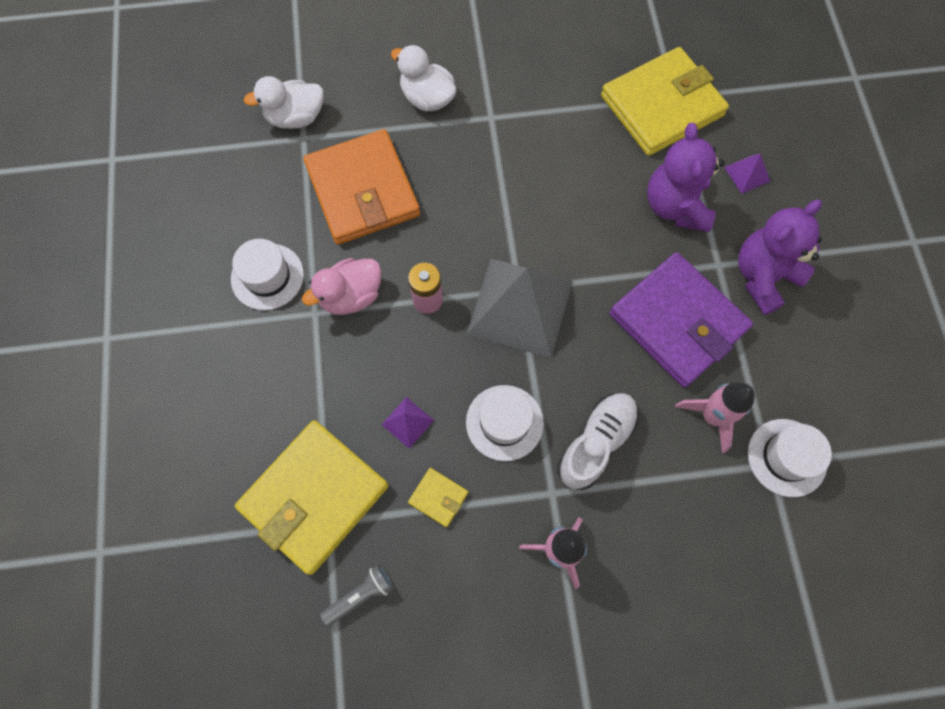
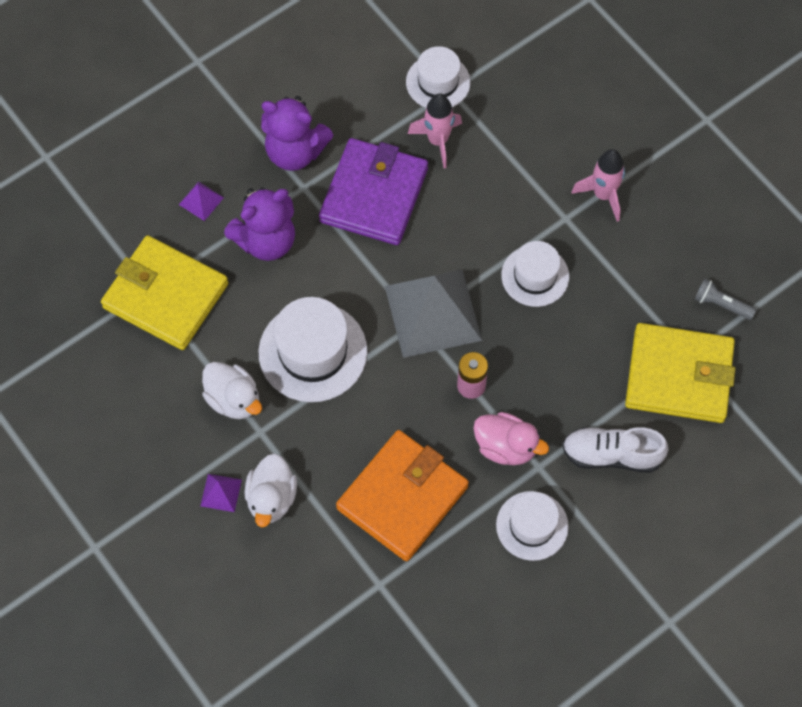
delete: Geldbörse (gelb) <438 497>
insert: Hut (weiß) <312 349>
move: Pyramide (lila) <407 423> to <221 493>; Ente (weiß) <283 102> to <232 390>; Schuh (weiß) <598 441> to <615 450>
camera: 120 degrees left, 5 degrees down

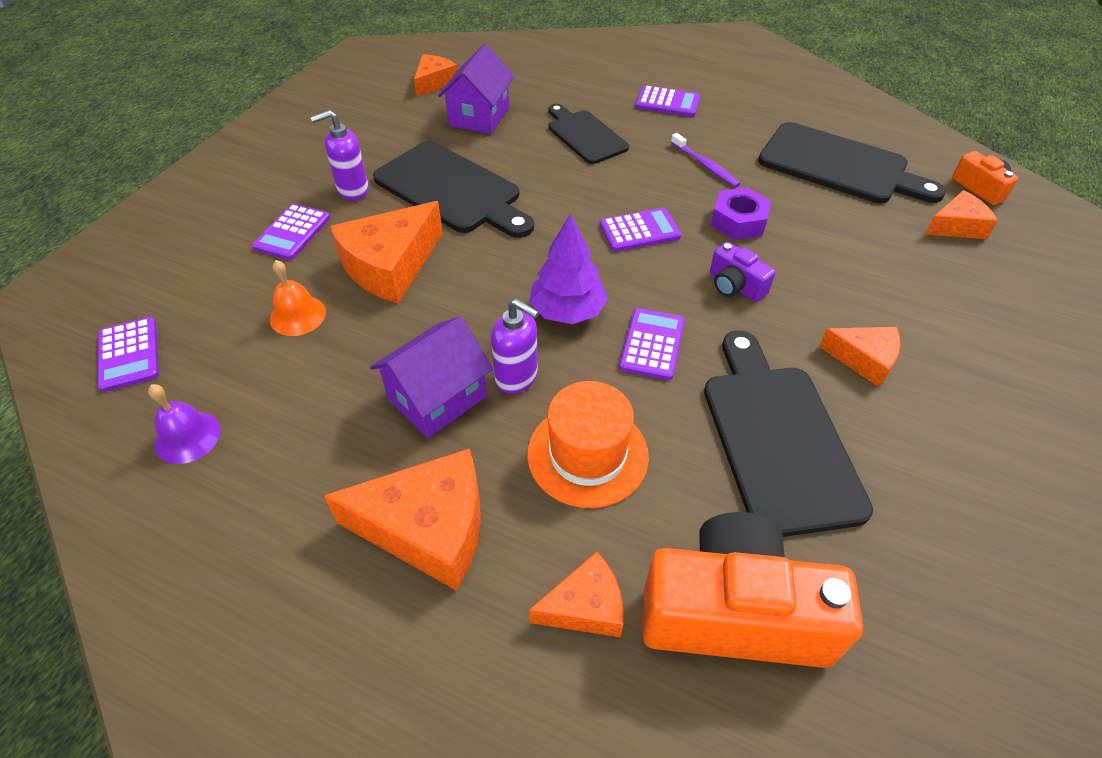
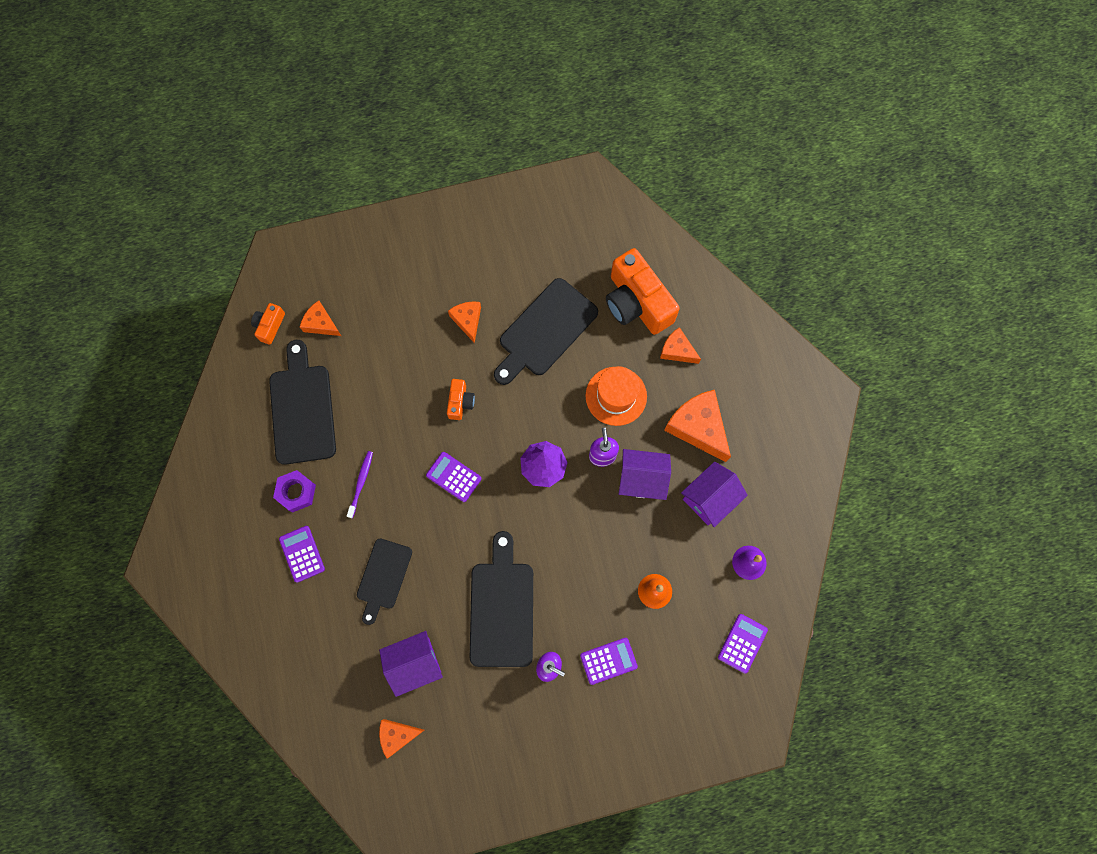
delete: Käse (orange) <386 252>; Taschenrechner (lila) <652 344>
insert: Haus (lila) <714 494>
move: Sechskantmutter (lila) <741 213> to <294 491>
recolor: Kamera (lila) <743 272> to Kamera (orange) <461 399>
camera: 130 degrees left, 25 degrees up

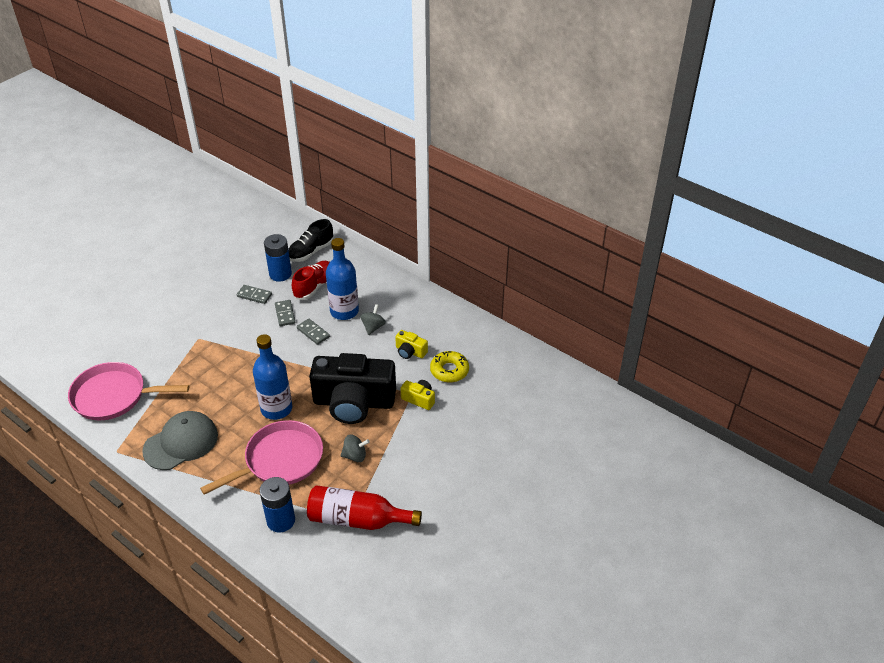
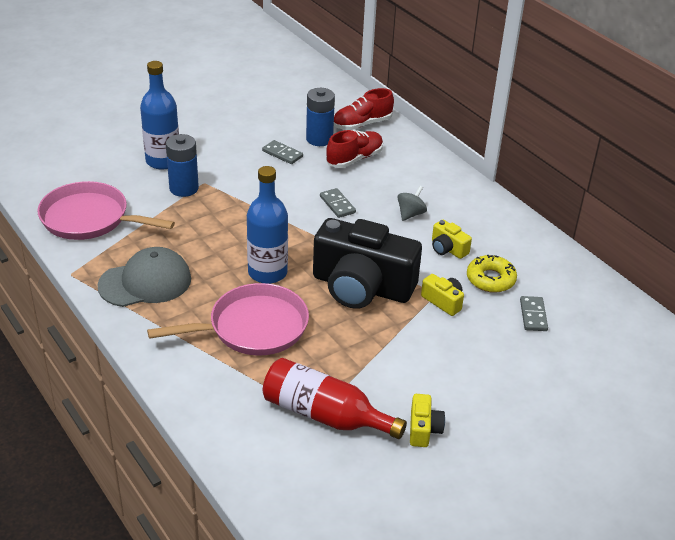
delete: Kreisel (grau) <355 448>
insert: Kamera (gelb) <427 420>
move: Flasche (blau) <342 279> to <159 115>; Batterie (blau) <277 504> to <182 165>; Dominostein (grau) <285 313> to <534 313>
recolor: Schuh (schwarz) <311 240> to Schuh (rot) <364 109>
camera: 15 degrees right, 5 degrees down

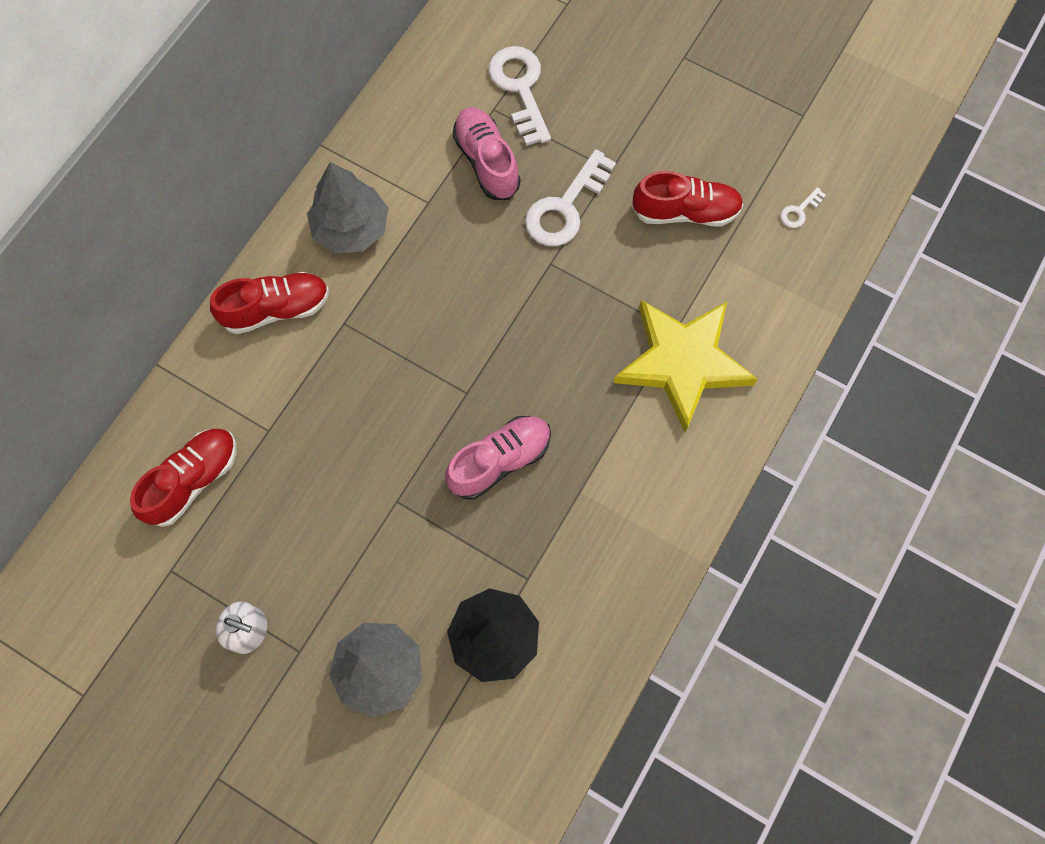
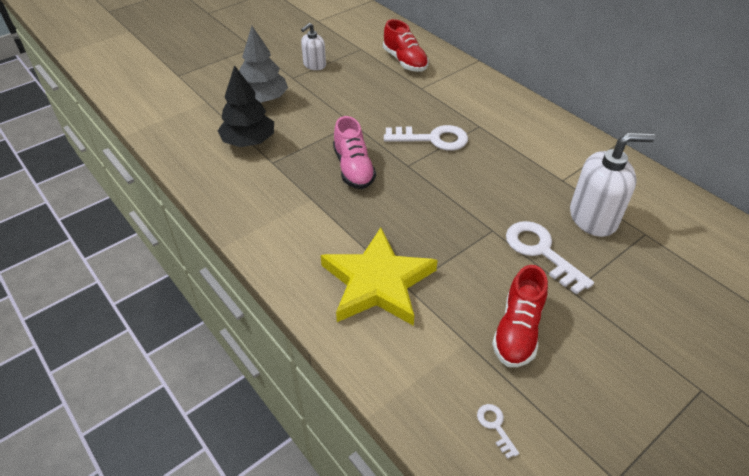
delete: Schuh (rot) <269 303>; Baum (grau) <347 208>
move: Schlüssel (weiß) <520 96> to <426 138>
replace: Schuh (rosa) <486 153> to Seifenspender (weiß) <612 184>
camera: 110 degrees right, 25 degrees down

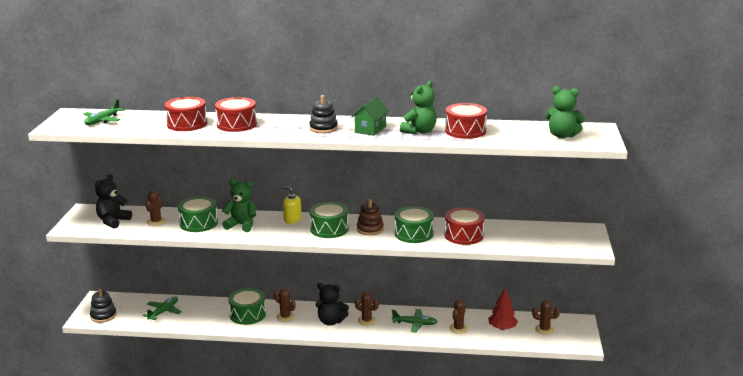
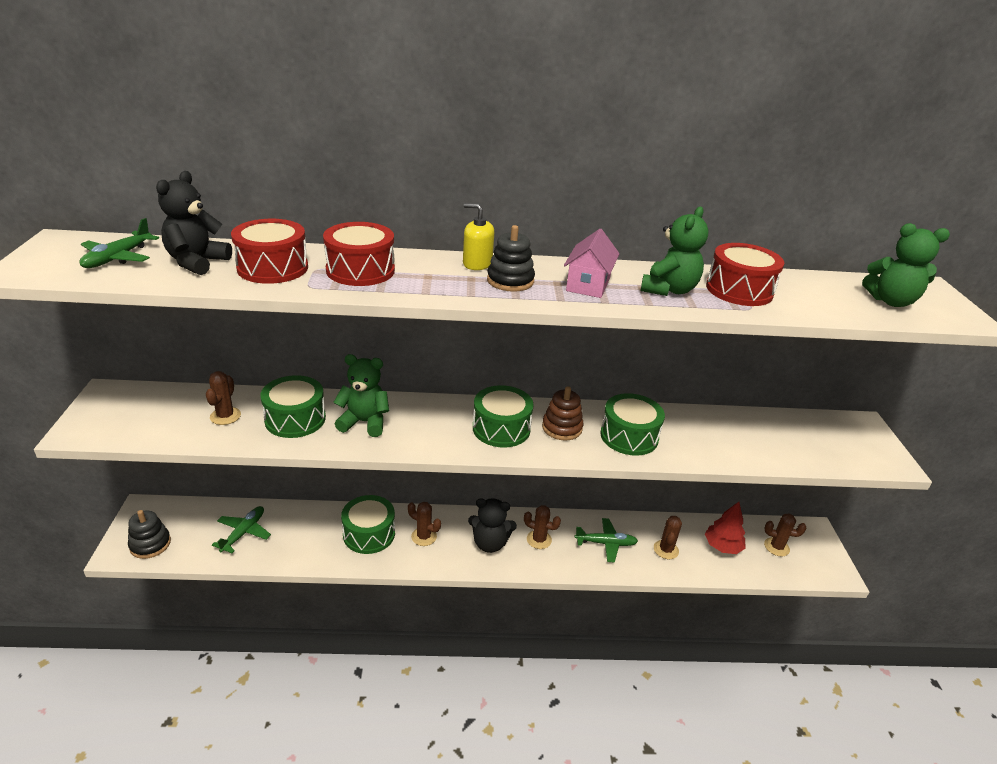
delete: Trommel (rot) <464 226>
move: Teddybär (schwarz) <113 201> to <194 223>; Seifenspender (gelb) <292 205> to <478 236>
recolor: Haus (grün) <370 116> to Haus (rosa) <592 263>
camera: 10 degrees left, 10 degrees up

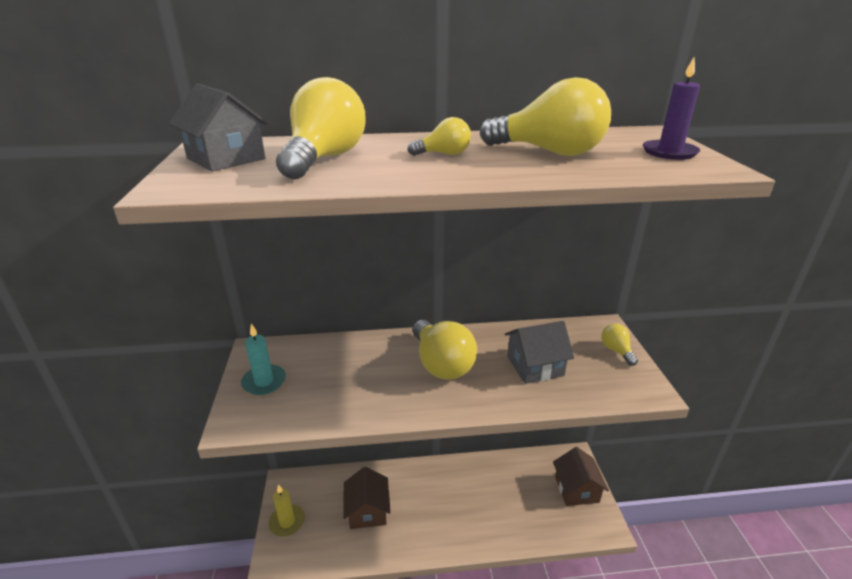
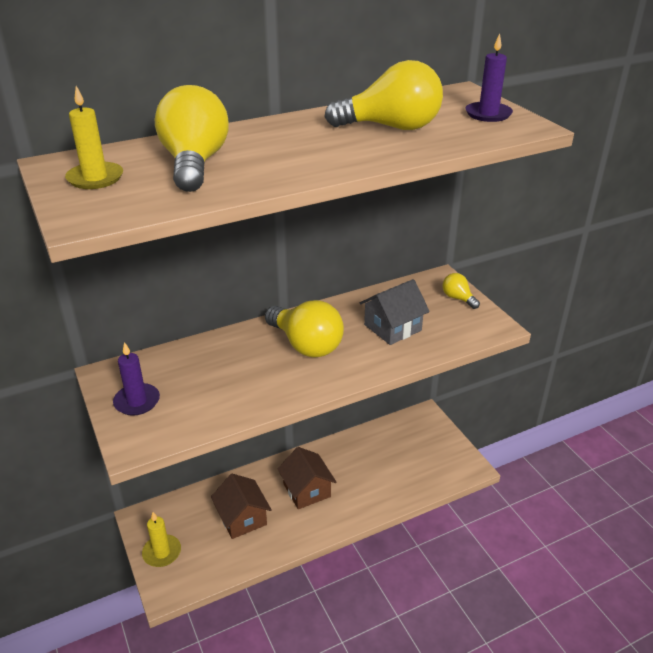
delete: Glühbirne (gelb) <439 136>
move: Haus (braun) <581 476> to <307 478>
replace: Haus (grau) <218 128> to Kerze (gelb) <94 137>
recolor: Kerze (türkis) <263 359> to Kerze (lila) <136 379>
camera: 20 degrees left, 5 degrees up

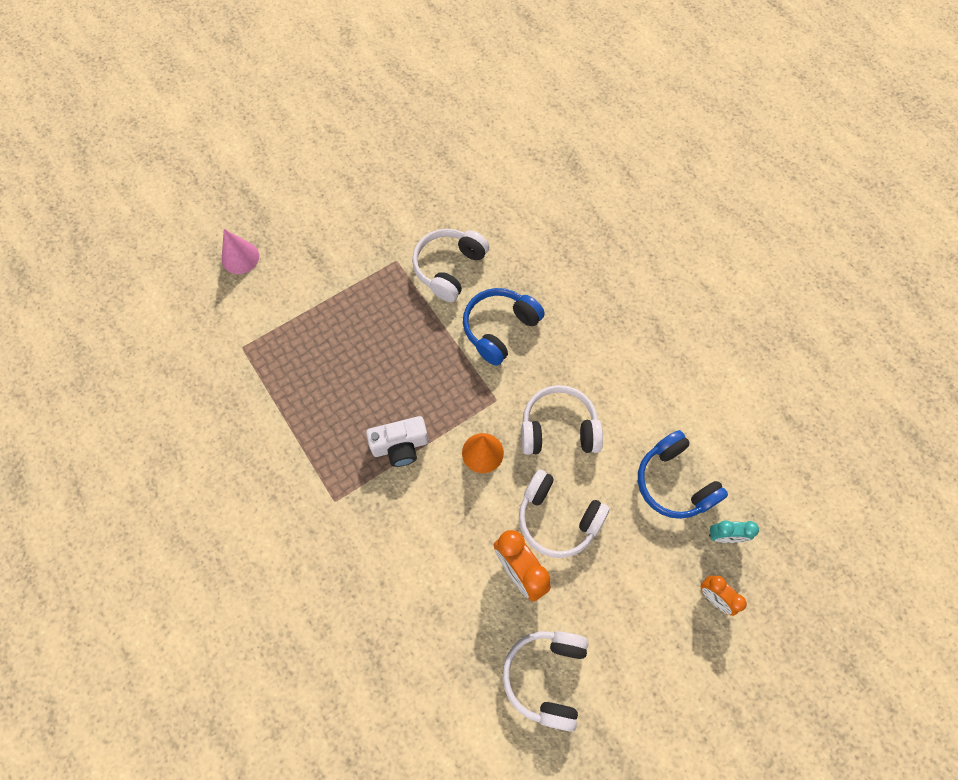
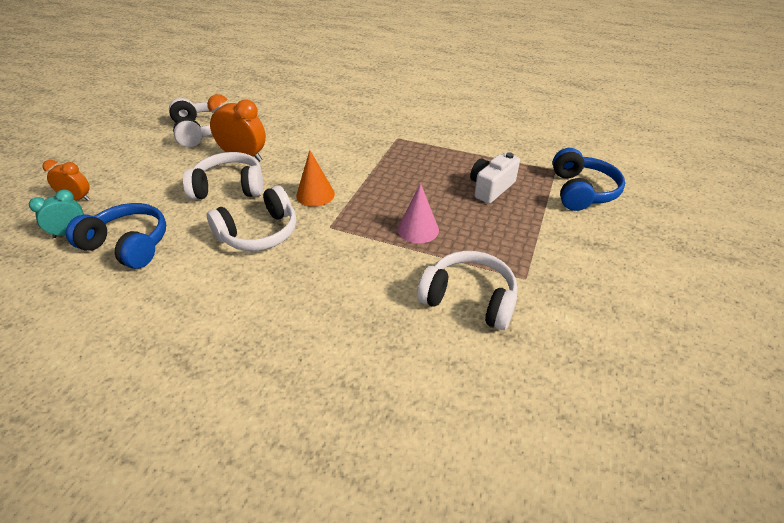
move: Kegel (rosa) <240 251> to <418 213>; Kamera (weiß) <397 441> to <495 178>; Kopfhörer (blau) <504 327> to <588 179>
rotate: Kopfhörer (weiß) <450 265> = <467 290> 60 degrees counterclockwise
camera: 145 degrees right, 25 degrees down

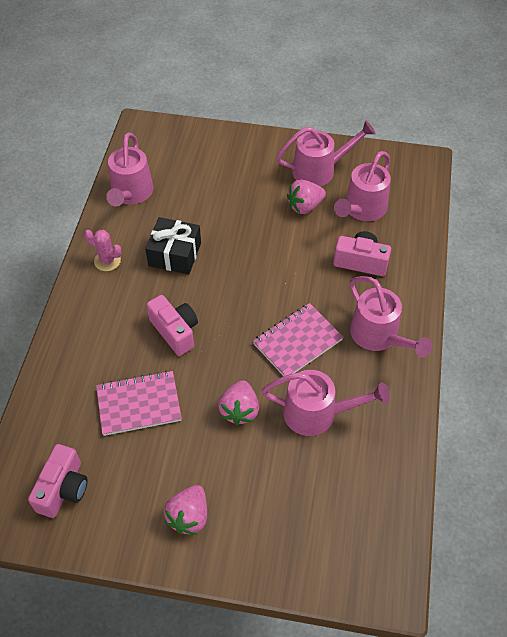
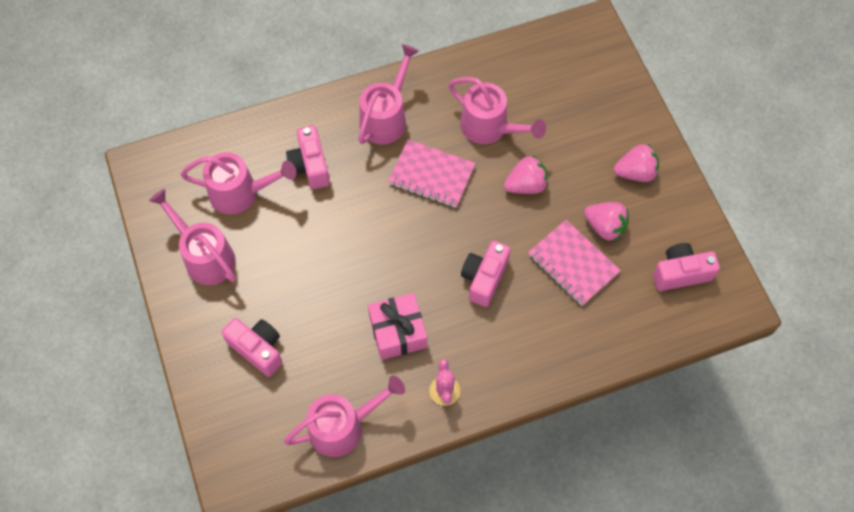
insert: Kamera (rosa) <251 347>
move: Erdbeere (rosa) <306 196> to <606 221>
recolor: Geschenk (schwarz) <173 245> to Geschenk (rosa) <397 326>
rotate: Gießkanne (rosa) <326 403> = <497 110> 150 degrees clockwise
camera: 120 degrees left, 10 degrees up

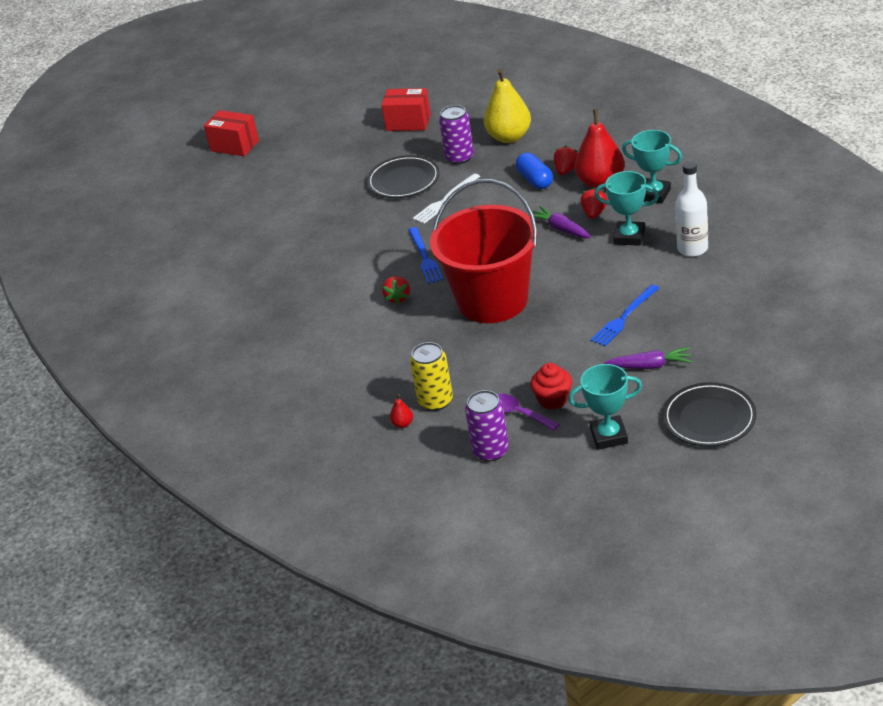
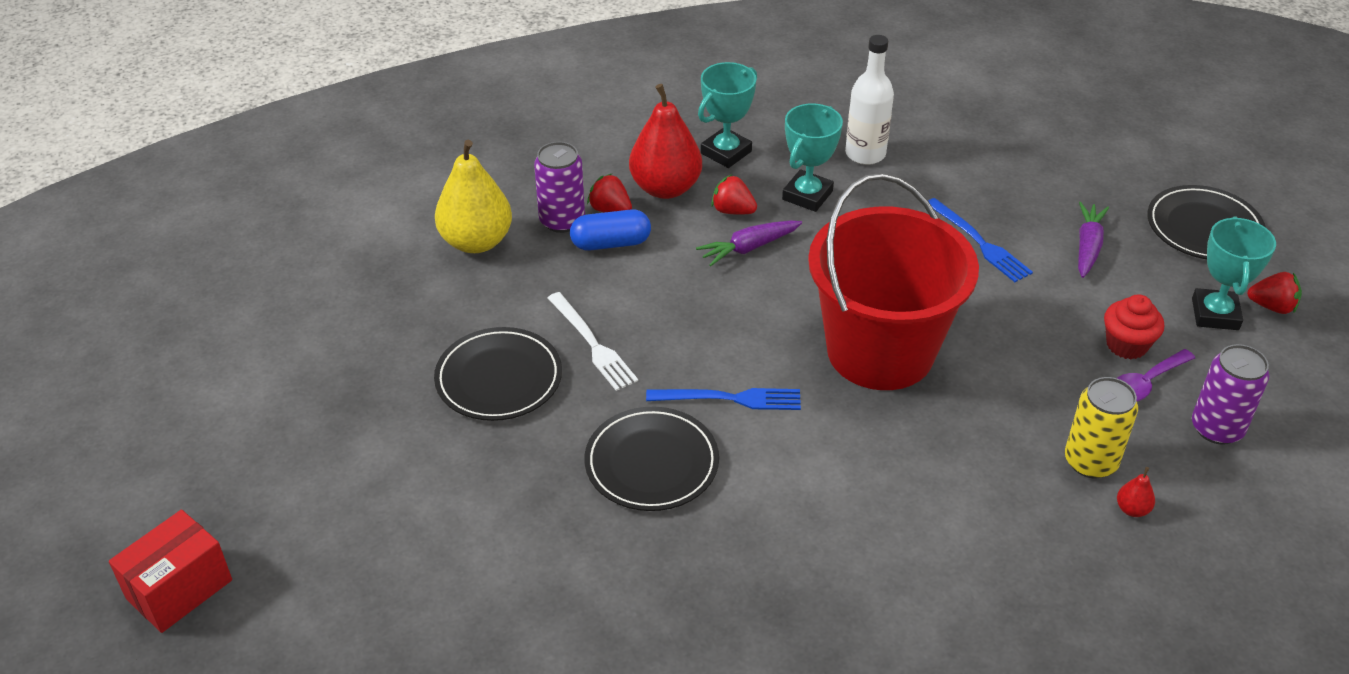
delete: Schachtel (rot) <406 109>
insert: Teller (schwarz) <651 459>
move: Dose (lila) <456 134> to <559 187>; Erdbeere (rot) <396 290> to <1274 293>
camera: 80 degrees left, 5 degrees up

